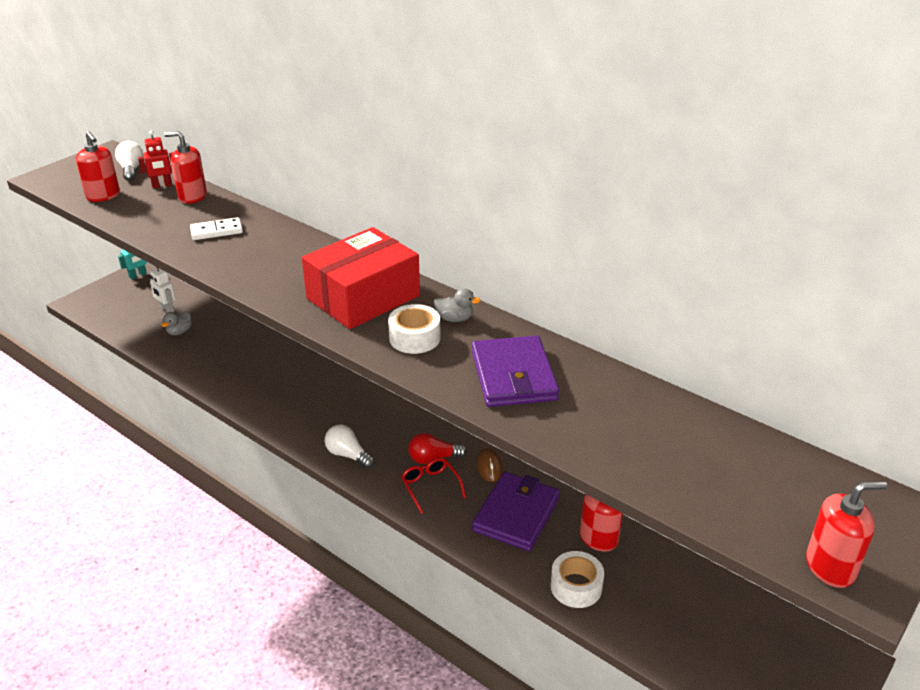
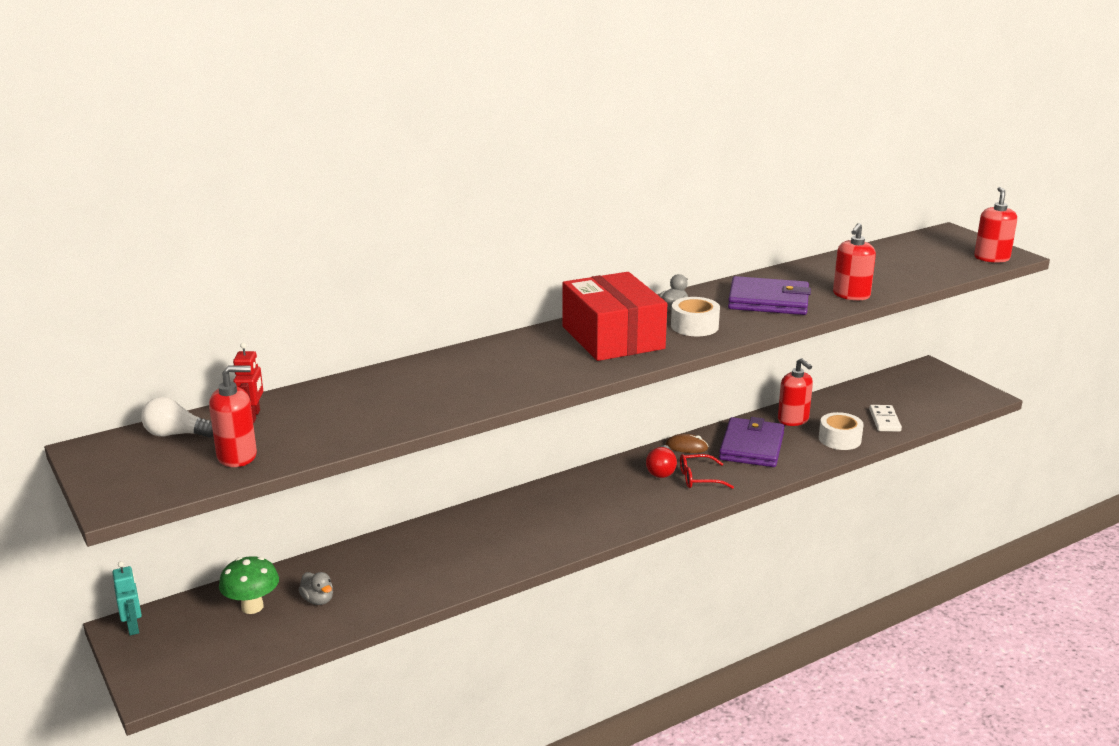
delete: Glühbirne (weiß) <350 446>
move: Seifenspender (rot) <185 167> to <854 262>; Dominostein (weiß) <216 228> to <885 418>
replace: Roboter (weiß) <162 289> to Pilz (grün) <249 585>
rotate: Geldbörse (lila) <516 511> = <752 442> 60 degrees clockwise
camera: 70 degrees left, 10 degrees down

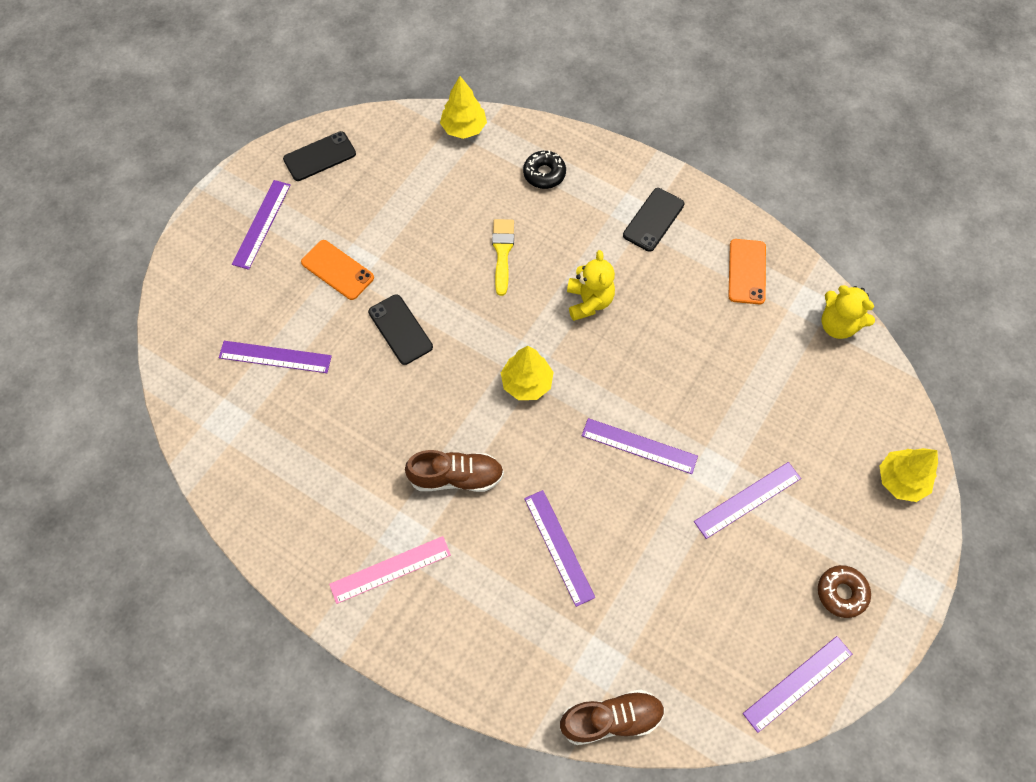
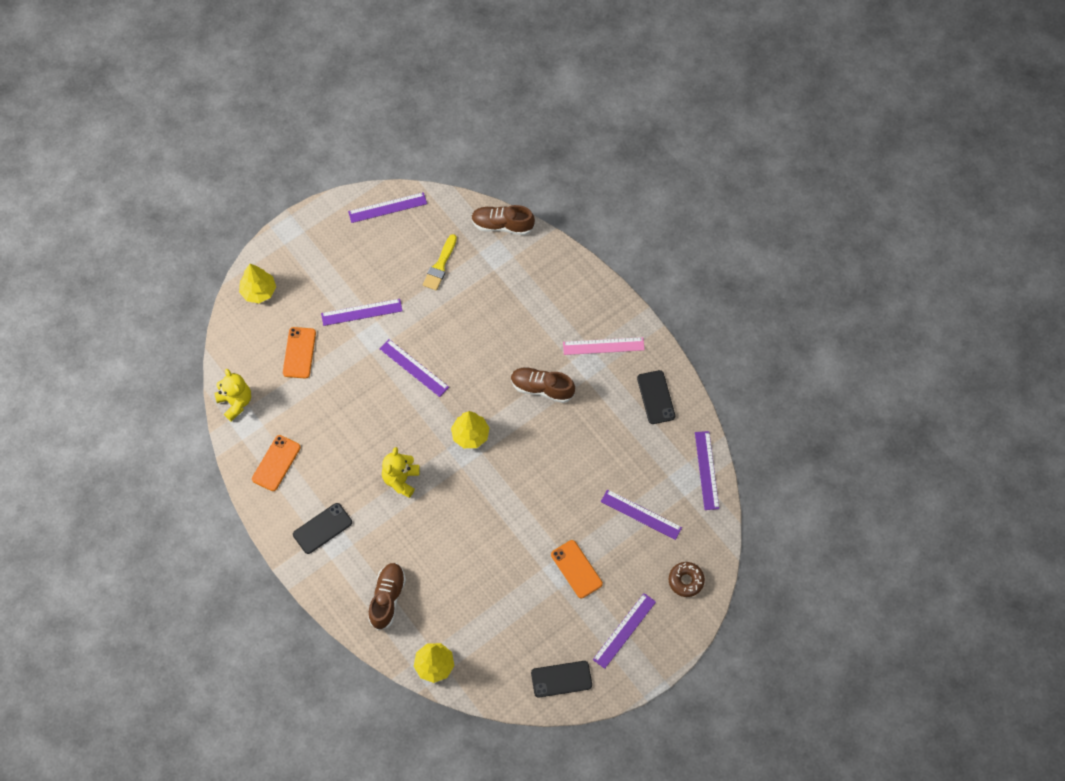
insert: Handy (orange) <299 353>
move: Pinsel (gelb) <503 257> to <440 262>; Handy (schwarz) <400 329> to <656 397>; Donut (braun) <844 591> to <687 579>; Lineal (lila) <559 548> to <707 470>
replace: Donut (schwarz) <544 169> to Schuh (braun) <387 596>
camera: 160 degrees left, 0 degrees up

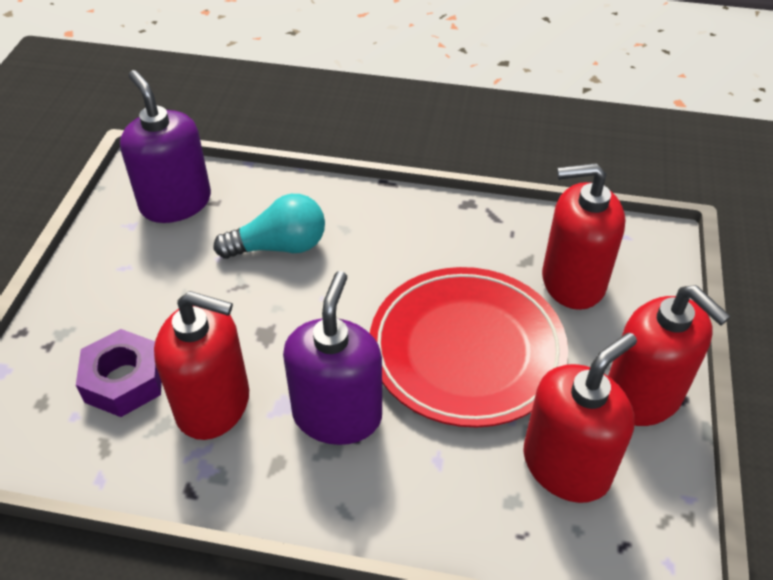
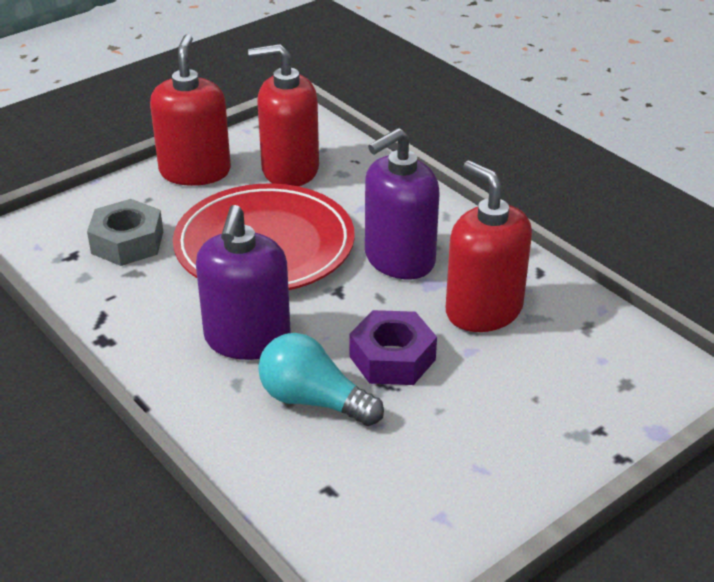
move: Seifenspender (lila) <165 146> to <243 282>; Sechskantmutter (lila) <119 373> to <393 347>
replace: Seifenspender (rot) <584 236> to Sechskantmutter (grau) <125 232>
camera: 140 degrees left, 10 degrees down

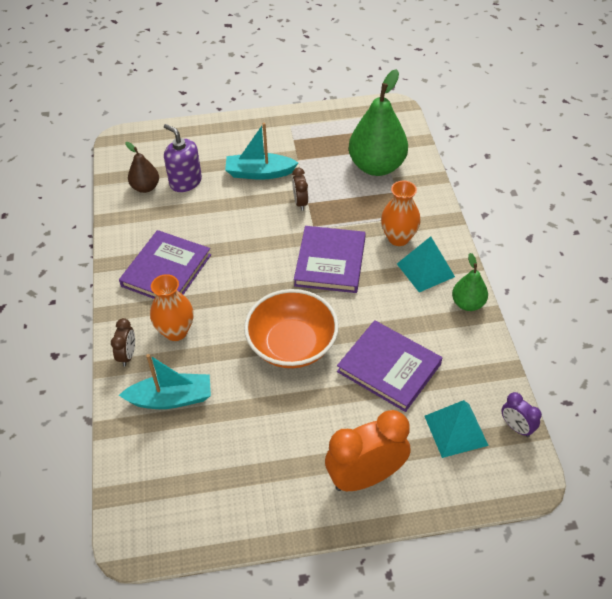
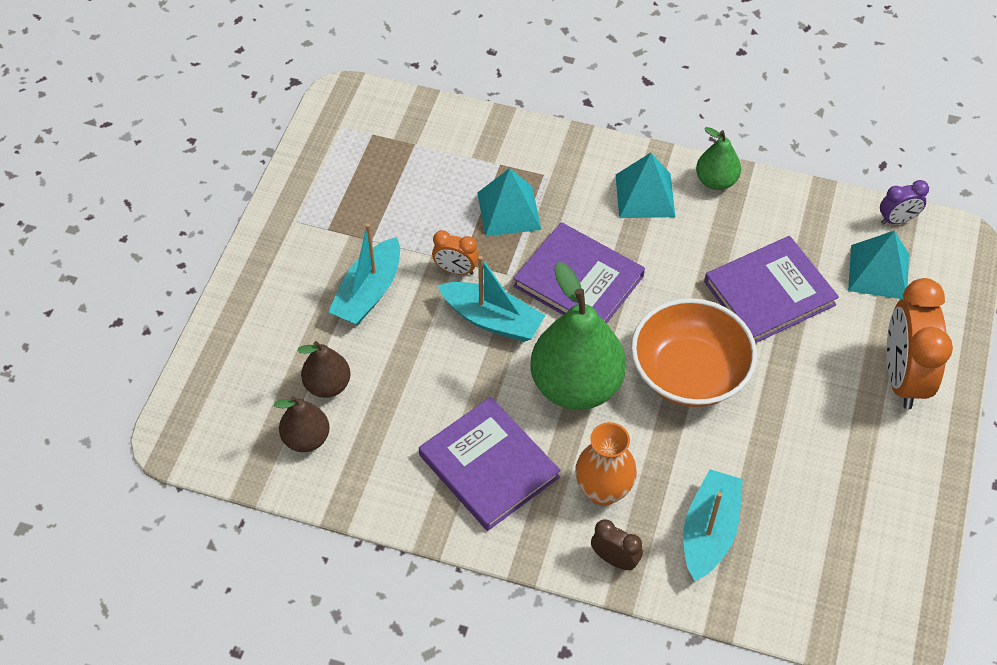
delete: Vase (orange) <401 213>
insert: Boot (türkis) <491 299>; Pyramide (türkis) <509 202>
move: Birne (grün) <378 122> to <578 336>
replace: Seifenspender (lila) <183 158> to Birne (braun) <324 369>
recolor: Wecker (braun) <300 189> to Wecker (orange) <455 252>
camera: 65 degrees left, 5 degrees up

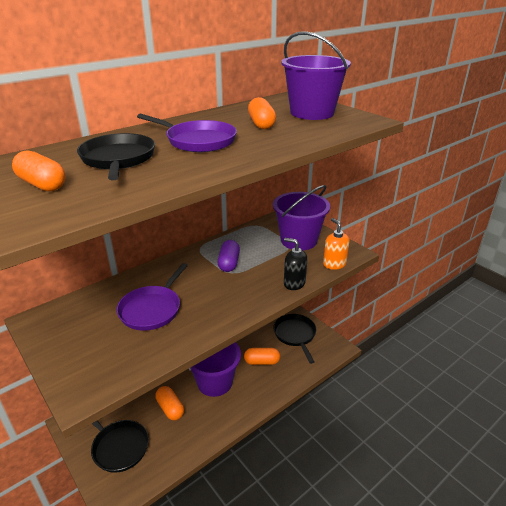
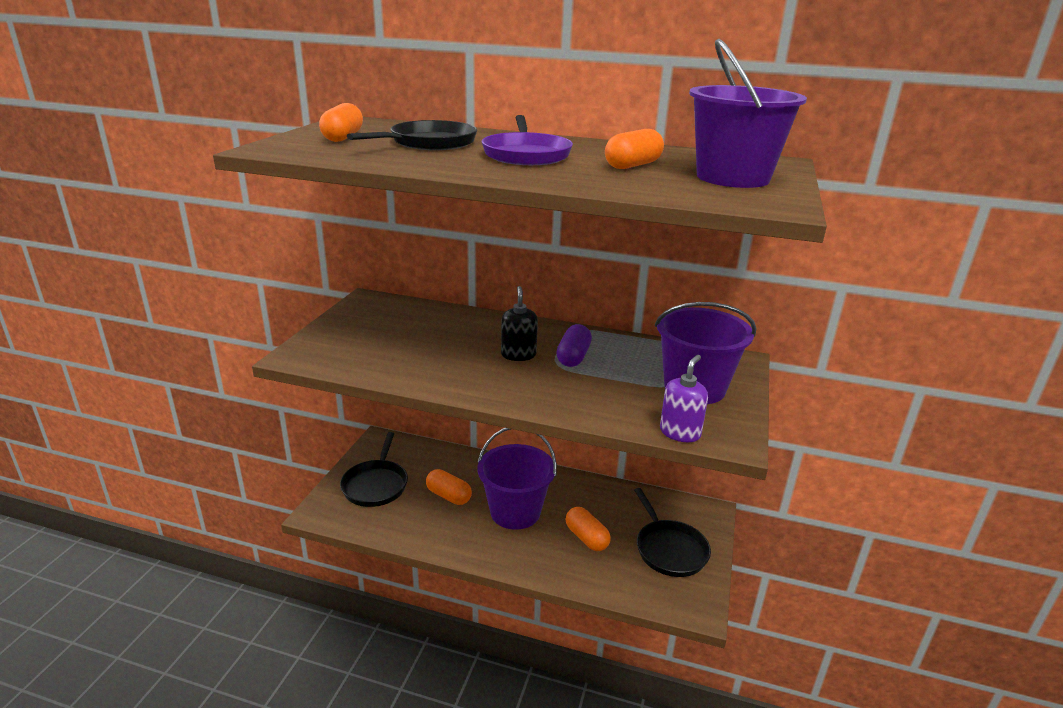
delete: Pfanne (lila) <152 297>
move: Seifenspender (schwarz) <295 264> to <519 323>
recolor: Seifenspender (orange) <336 244> to Seifenspender (lila) <684 398>
rotate: Kapsel (orange) <169 403> = <449 487> 75 degrees counterclockwise; Kapsel (lila) <229 256> = <574 345> 45 degrees counterclockwise; Pfanne (schwarz) <294 339> = <672 532> 120 degrees clockwise
camera: 55 degrees right, 5 degrees down

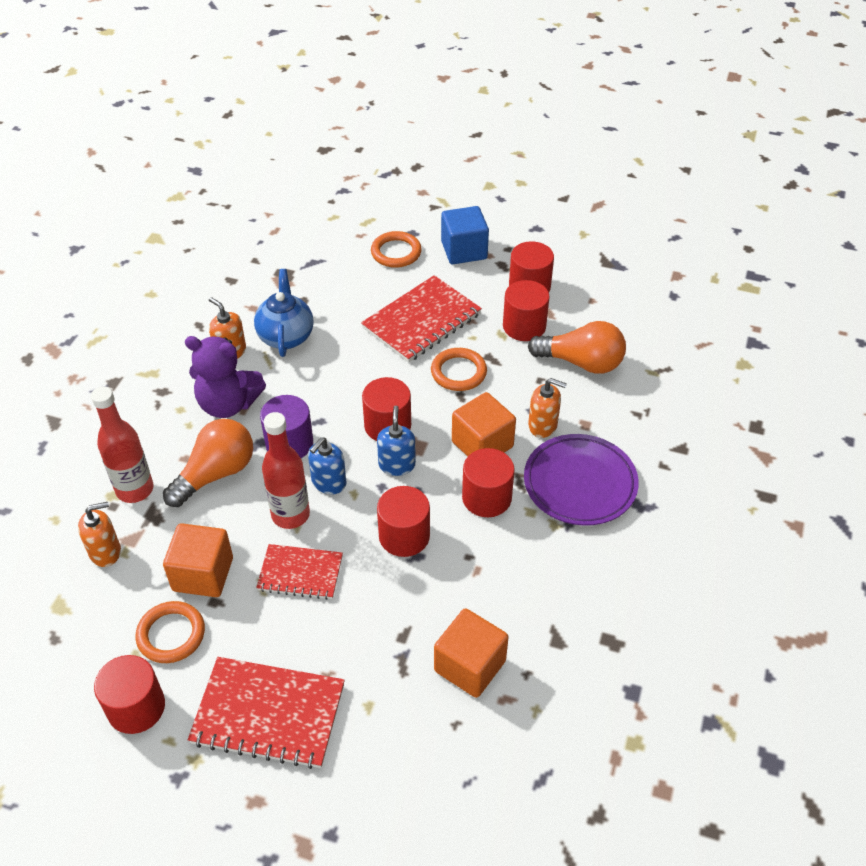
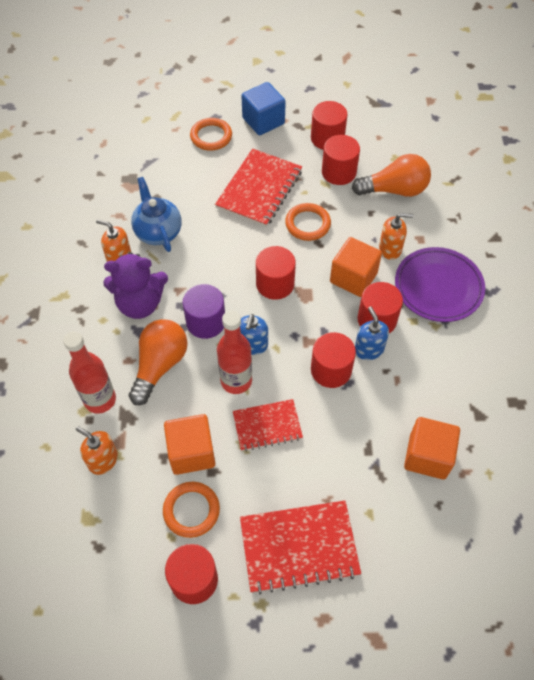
move: Seifenspender (blau) <396 441> to <372 333>
rotate: Seifenspender (orange) <99 534> = <97 450> 105 degrees counterclockwise
camera: 20 degrees left, 10 degrees up

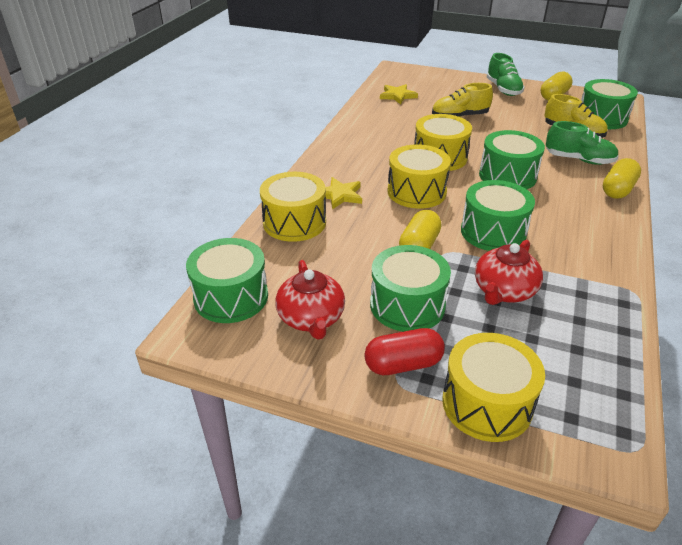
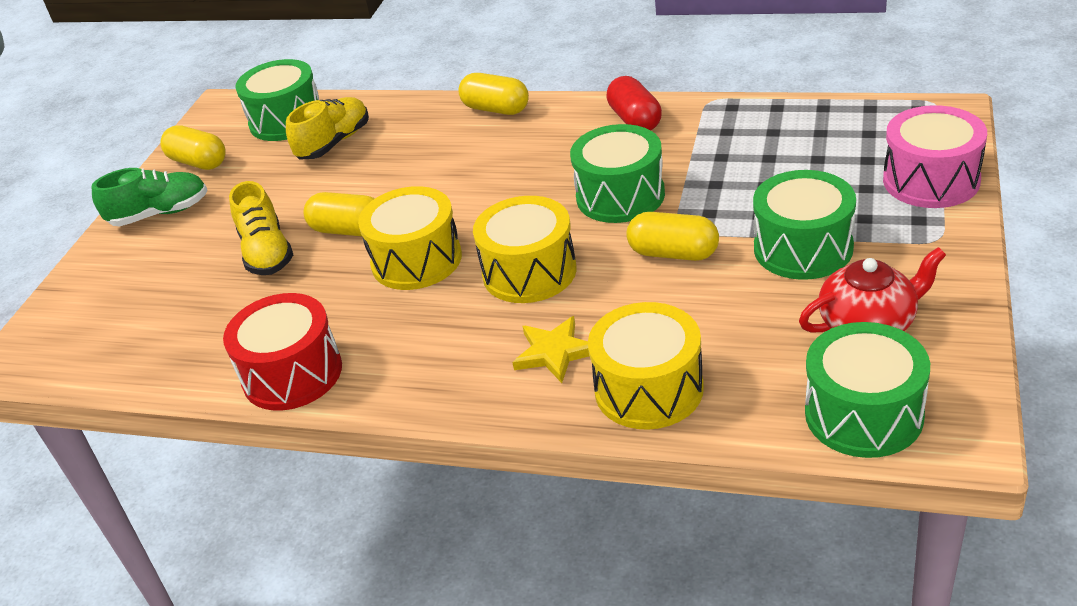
delete: Stern (gelb) <399 94>; Teekanne (rot) <509 272>; Trommel (grün) <512 159>; Schuh (grün) <582 143>
insert: Trommel (rot) <282 352>; Kapsel (gelb) <339 214>
move: Kapsel (rot) <404 351> to <634 103>
recolor: Trommel (gelb) <493 387> to Trommel (rosa) <935 156>
camera: 90 degrees left, 0 degrees up

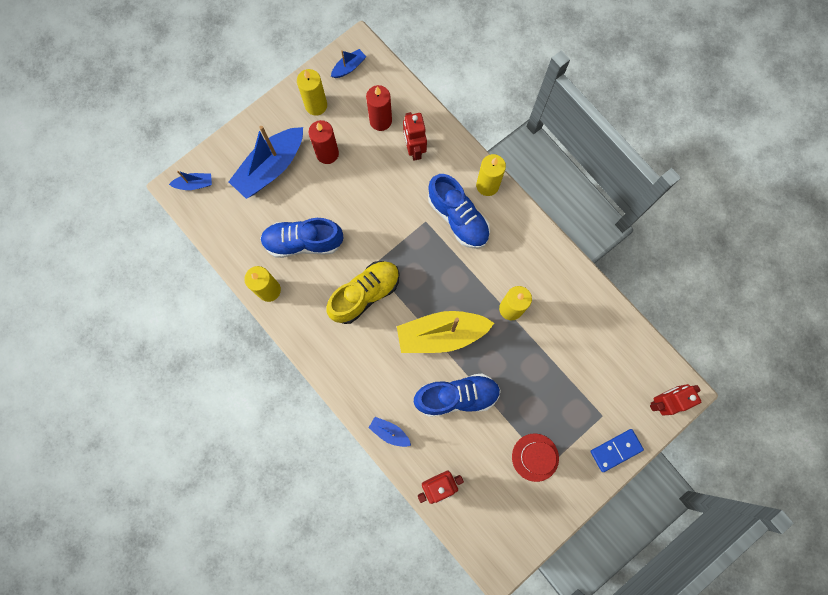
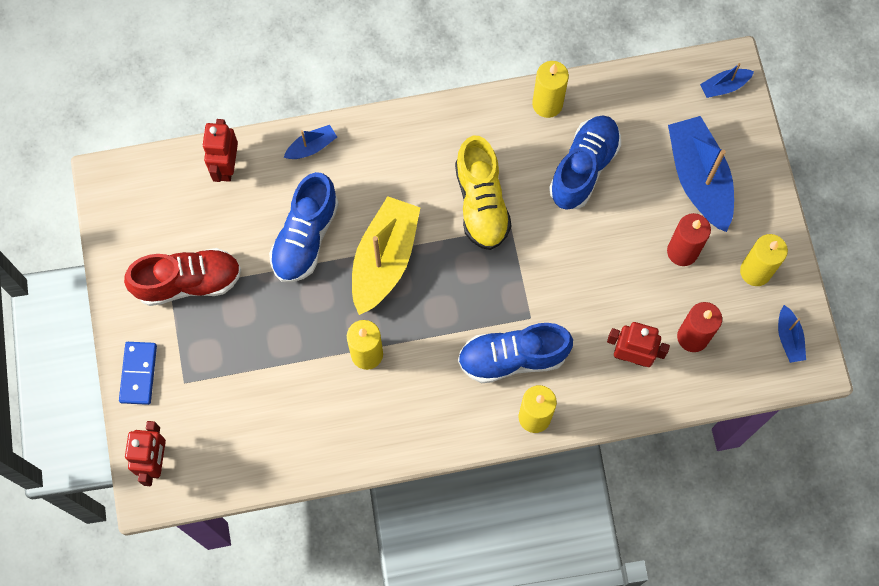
replace: Hut (rot) <535 458> to Schuh (rot) <182 277>
rotate: Boot (blau) <190 180> = <727 80> 45 degrees clockwise
camera: 120 degrees right, 5 degrees down

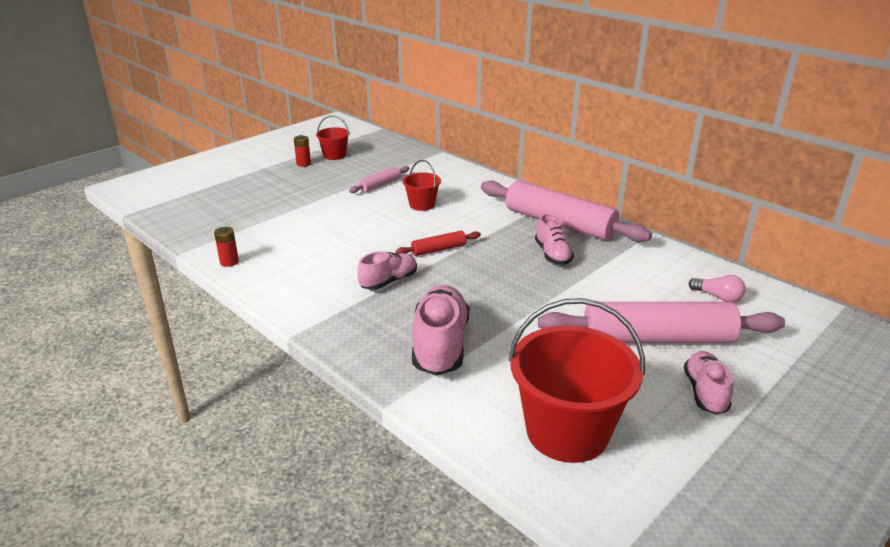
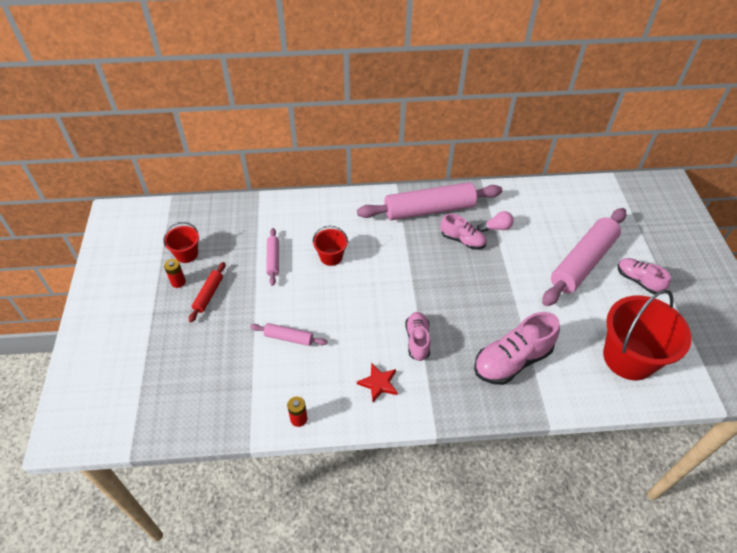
insert: Nudelholz (rosa) <288 334>; Stern (rot) <377 382>
move: Nudelholz (rot) <438 243> to <207 292>; Glühbirne (rosa) <717 289> to <495 221>
rotate: Schuh (rosa) <440 330> = <517 348> 75 degrees counterclockwise
camera: 50 degrees left, 20 degrees up

